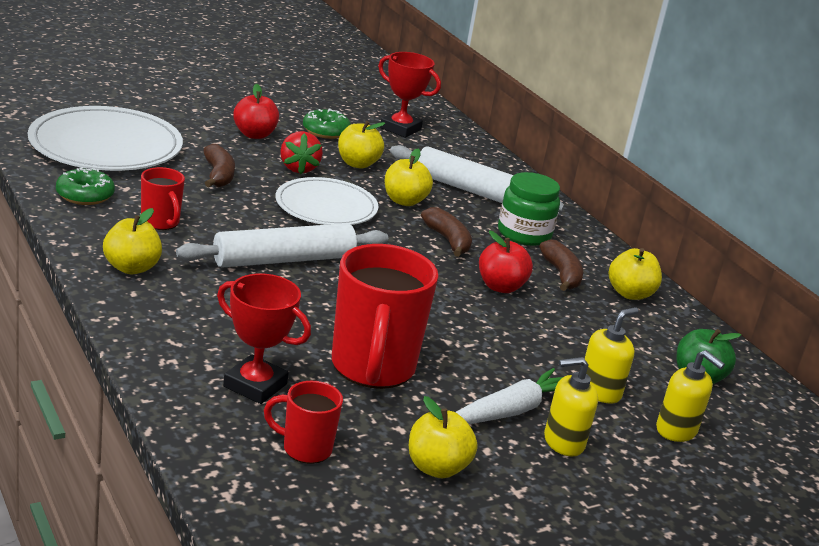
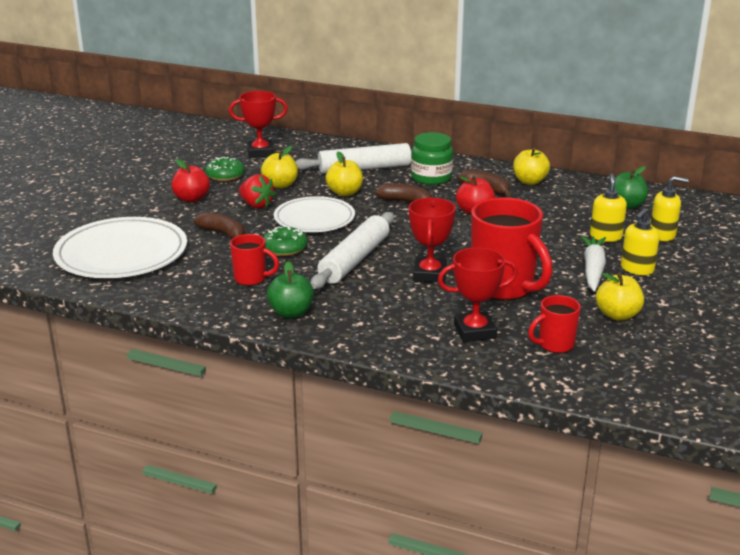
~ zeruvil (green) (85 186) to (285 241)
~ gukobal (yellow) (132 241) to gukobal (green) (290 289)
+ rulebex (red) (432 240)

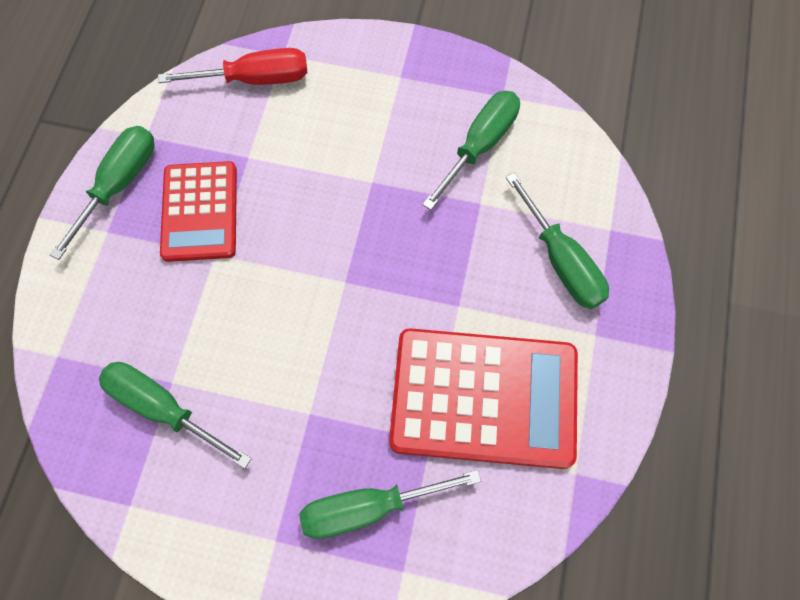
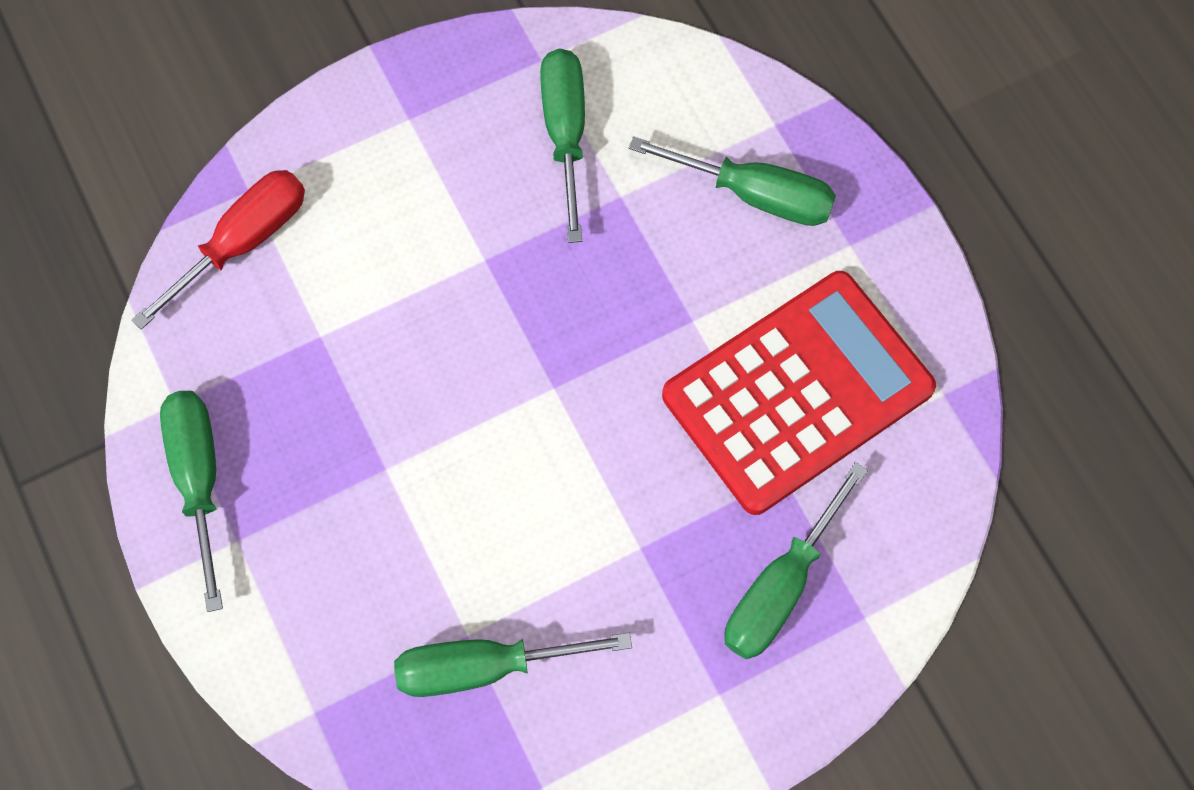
- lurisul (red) (198 211)

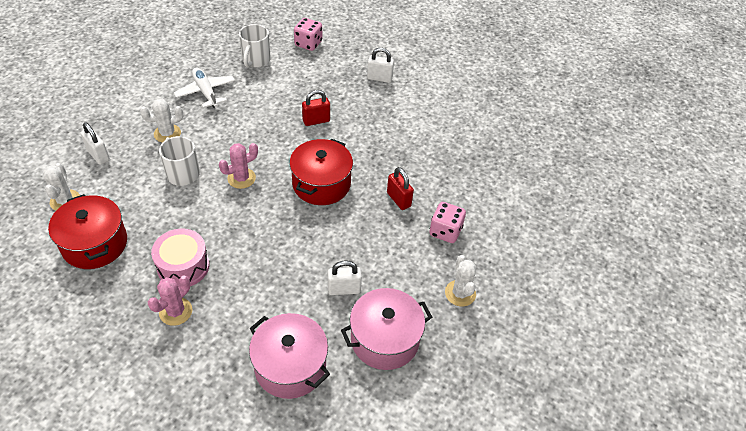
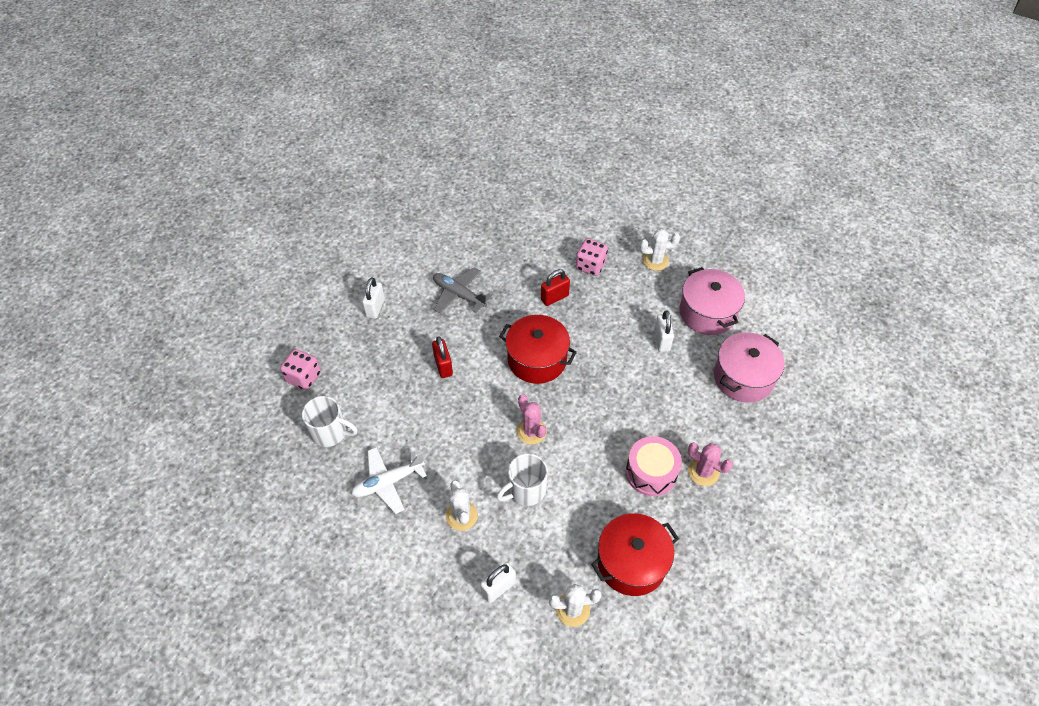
+ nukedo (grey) (462 290)

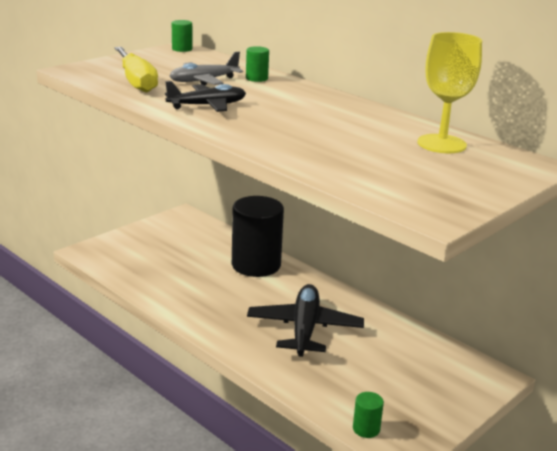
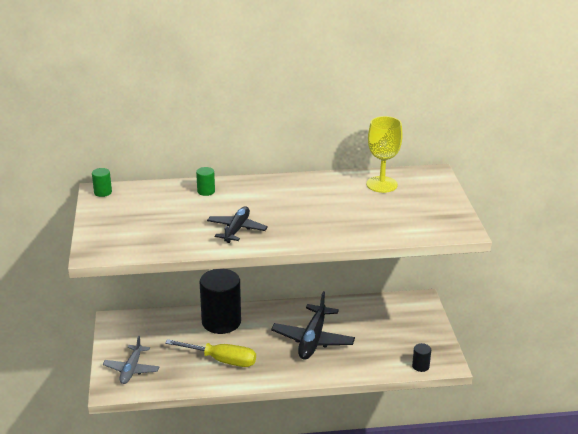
~ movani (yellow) (136 70) to (210 353)
~ nukedo (grey) (206 69) to (131 360)
~ nukedo (black) (305 320) = (313 325) 120 degrees counterclockwise
~ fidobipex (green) (368 415) to fidobipex (black) (421 357)

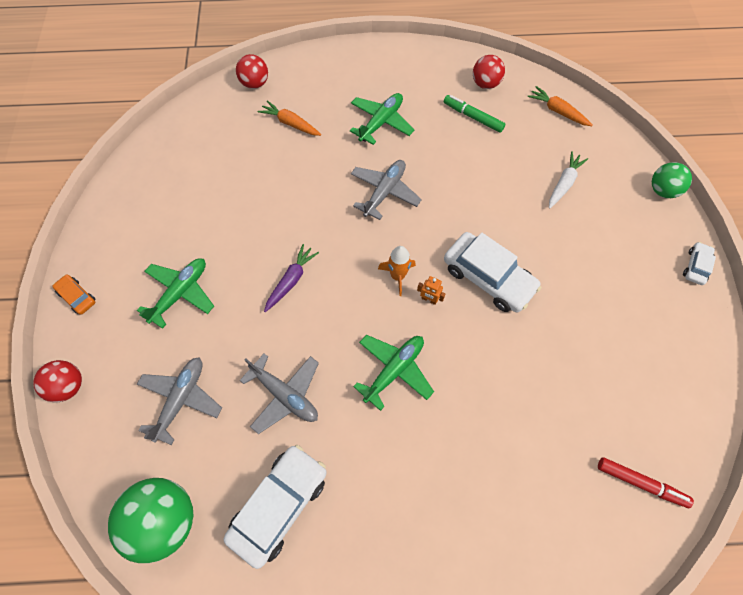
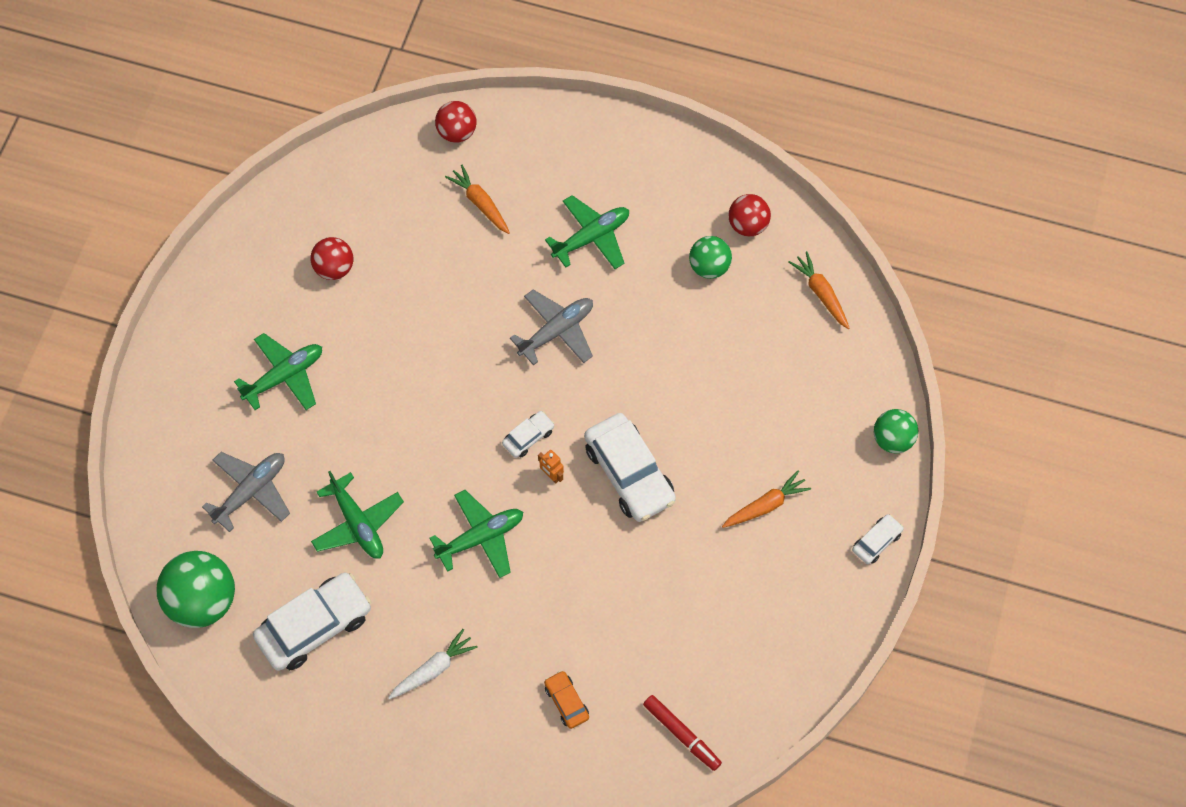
~ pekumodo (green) (474 114) to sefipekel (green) (710 257)
~ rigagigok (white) (568 180) to (433 664)
- rigagigok (purple) (291 278)
~ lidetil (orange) (397 271) to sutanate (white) (528 434)
~ sutanate (orange) (74 294) to (566 699)
~ nukedo (grey) (279 393) to nukedo (green) (357 515)
~ sefipekel (red) (57 381) to (331 258)
+ rigagigok (orange) (766 499)

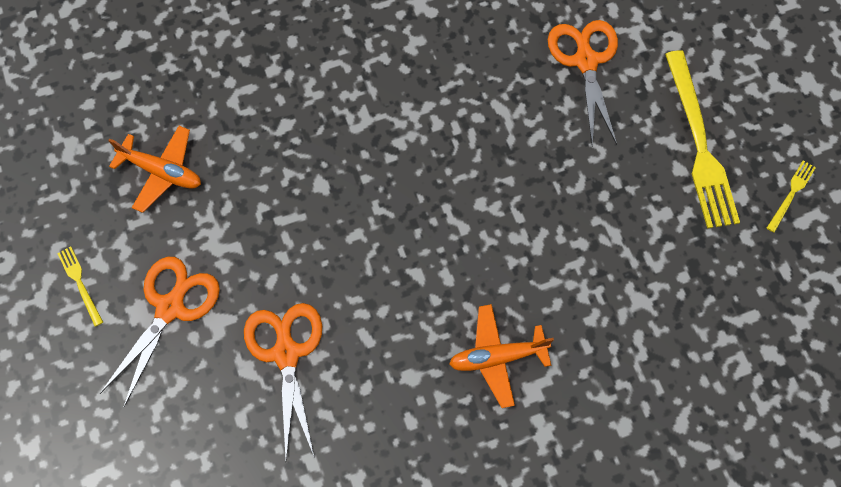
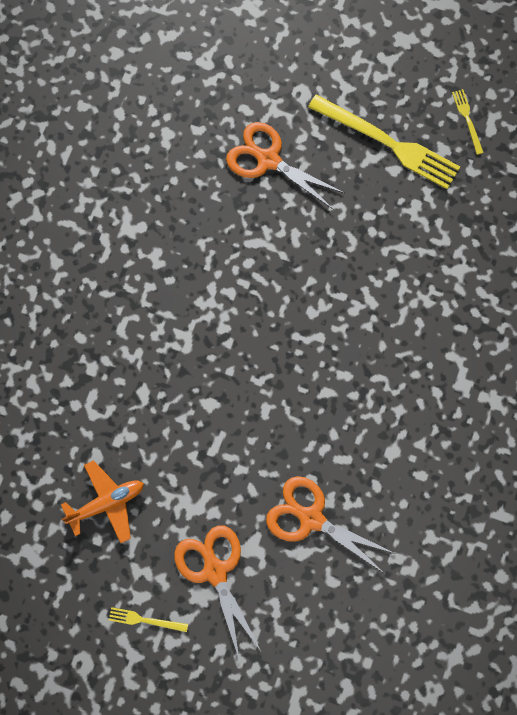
- nukedo (orange) (501 356)

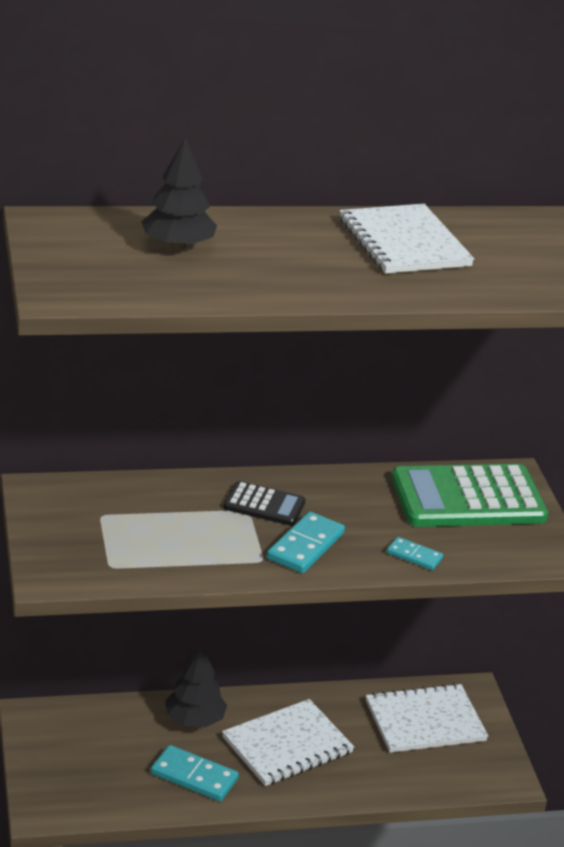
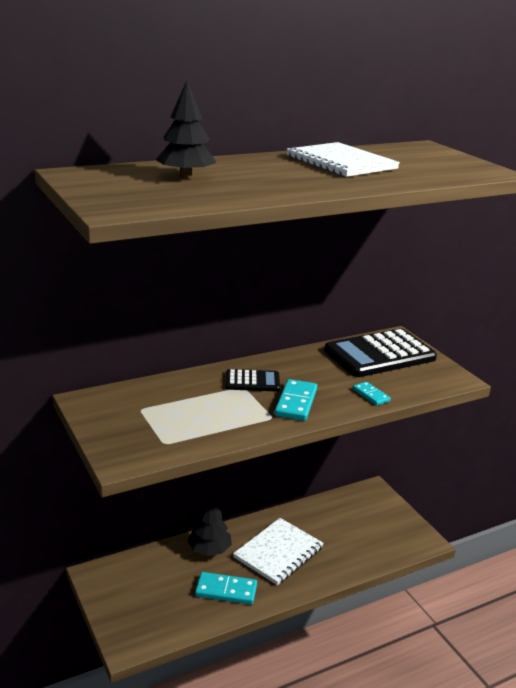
~ lurisul (green) (469 495) to lurisul (black) (380 352)
~ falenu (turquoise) (415 553) = (372 394) 45 degrees clockwise
- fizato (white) (427 718)

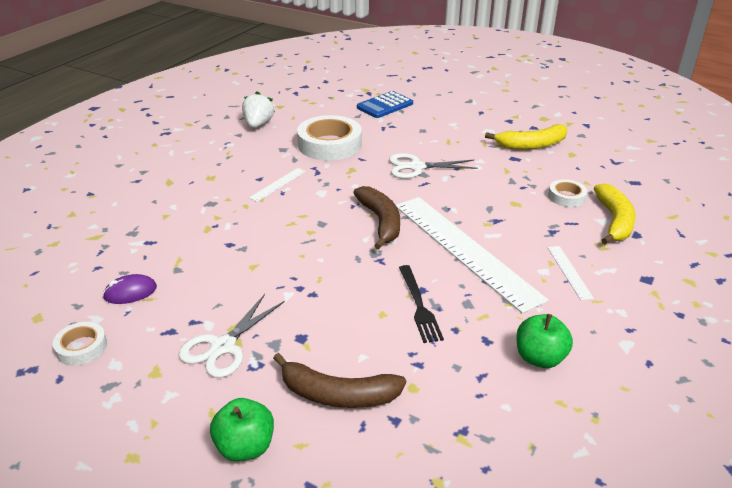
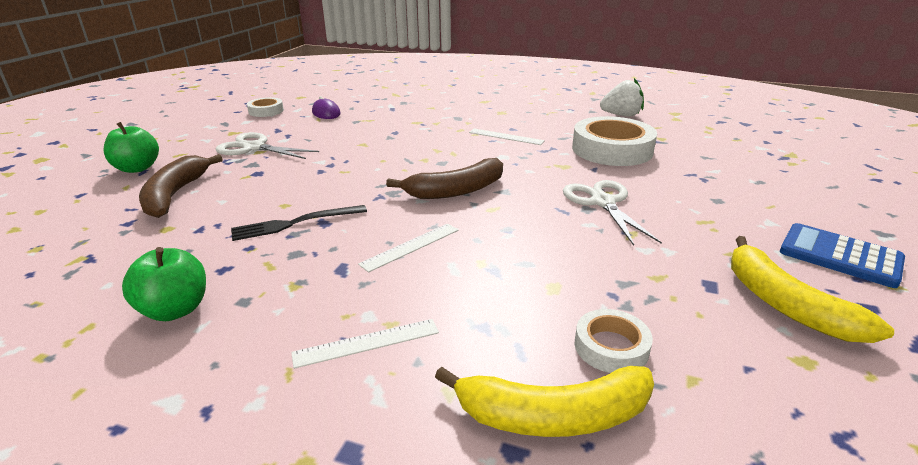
~ lurisul (blue) (385 104) to (842 255)
~ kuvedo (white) (472 255) = (408 248) x0.40

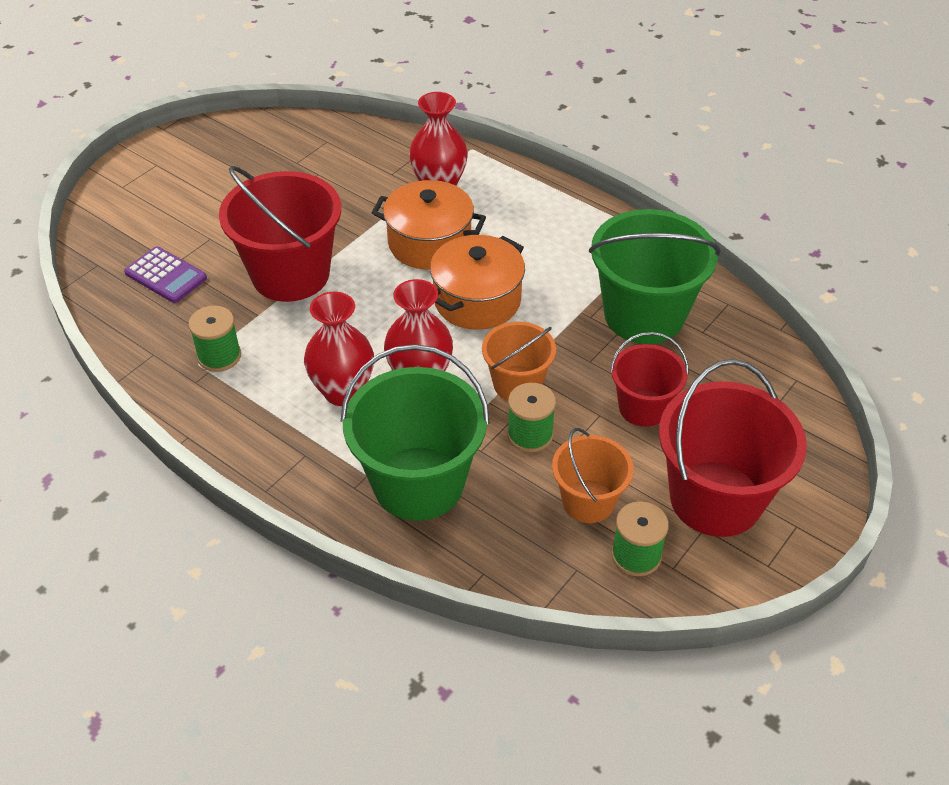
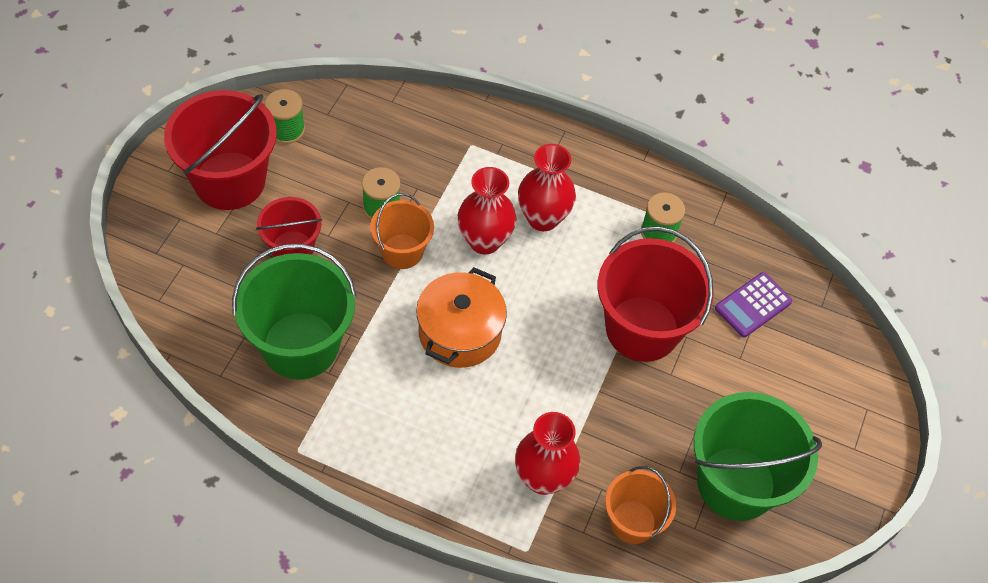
- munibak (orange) (429 225)
~ lurisul (purple) (165 274) = (753 304) 60 degrees counterclockwise
~ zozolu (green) (415 432) to (758 456)
~ zozolu (orange) (593 475) to (640 505)

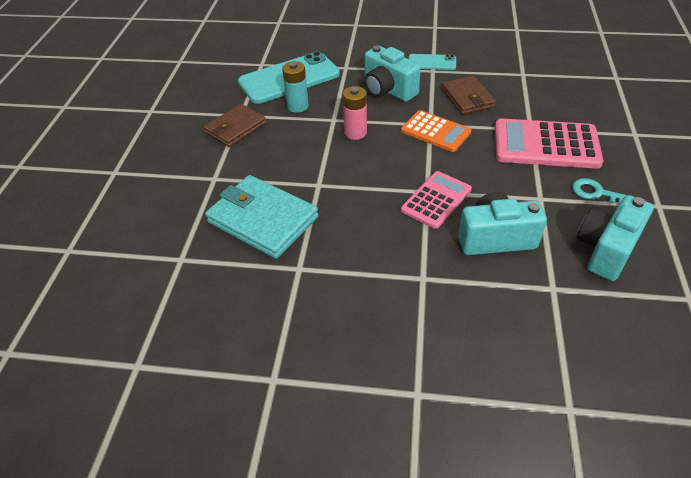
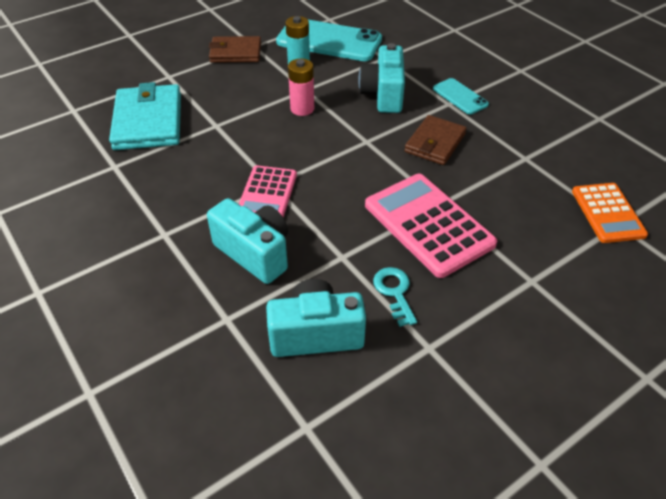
~ lurisul (orange) (436 131) to (610 213)
~ lurisul (pink) (436 200) = (268 191) 105 degrees clockwise

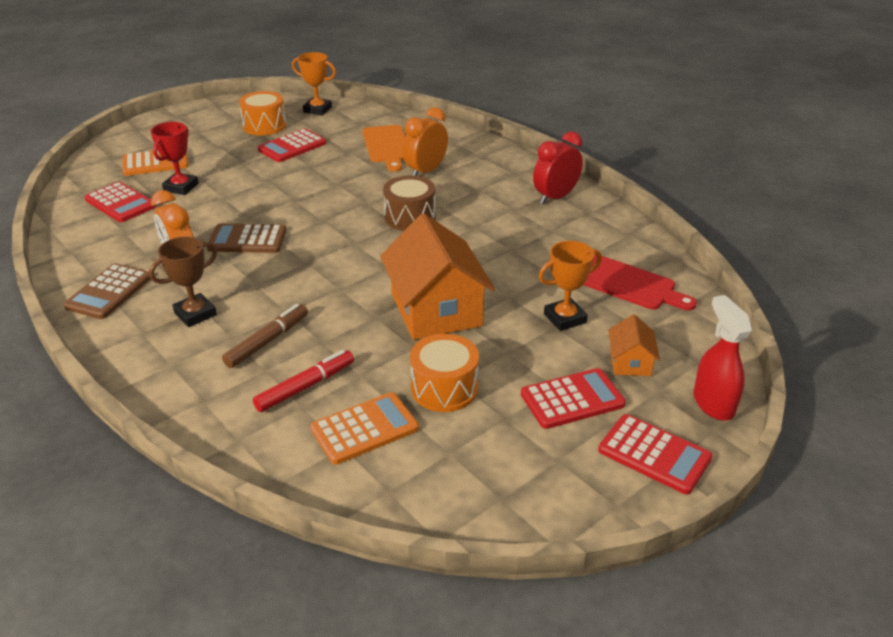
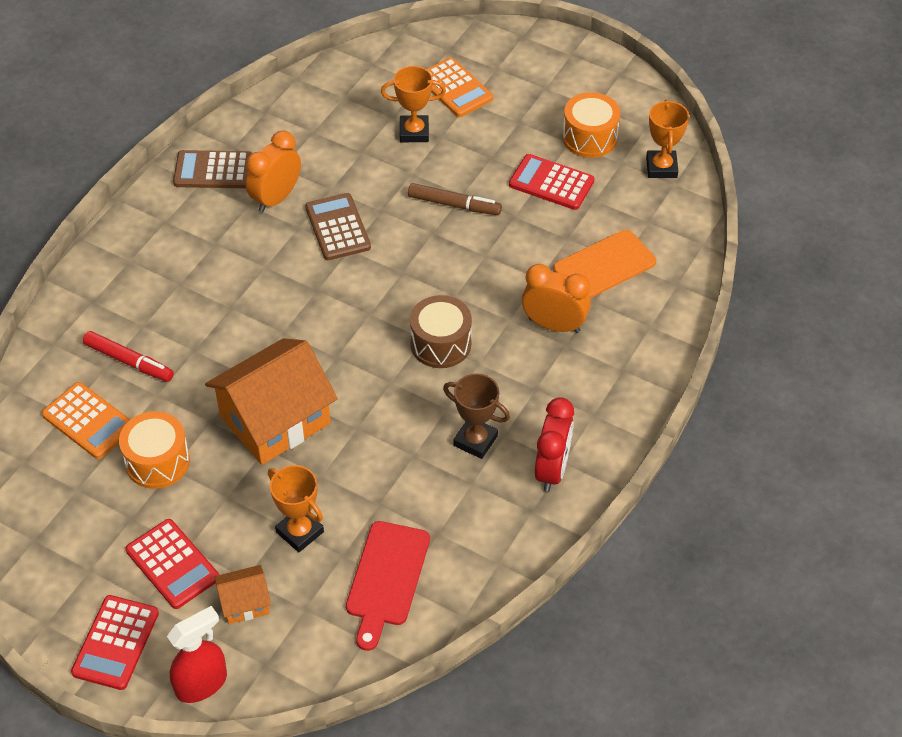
~ rulebex (red) (175 158) to rulebex (orange) (413 104)
~ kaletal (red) (558 168) = (554 444) 75 degrees clockwise
- lurisul (red) (120 202)
~ rulebex (brown) (183 282) to (476 416)
~ pekumodo (brown) (265 336) to (455 199)

